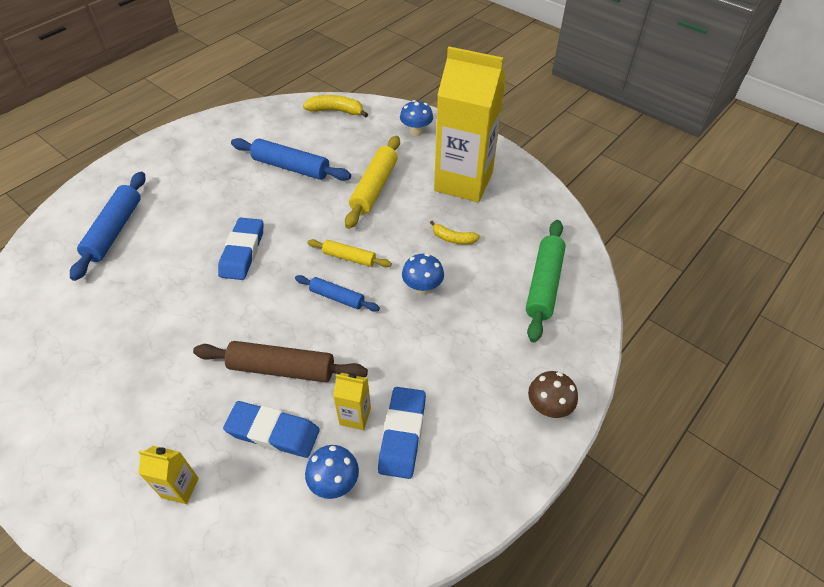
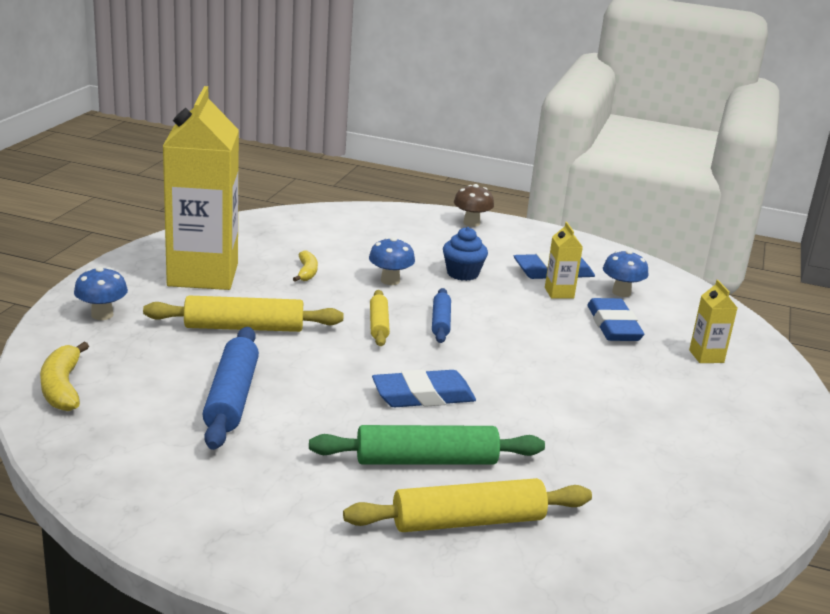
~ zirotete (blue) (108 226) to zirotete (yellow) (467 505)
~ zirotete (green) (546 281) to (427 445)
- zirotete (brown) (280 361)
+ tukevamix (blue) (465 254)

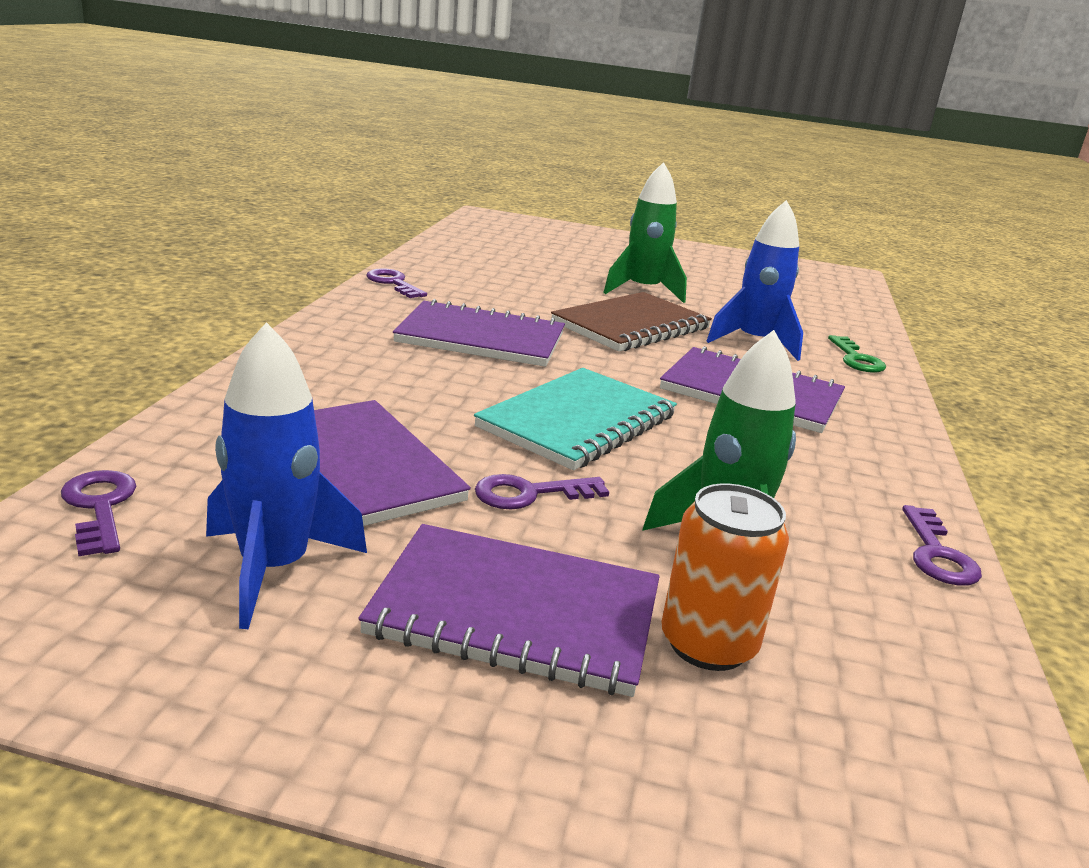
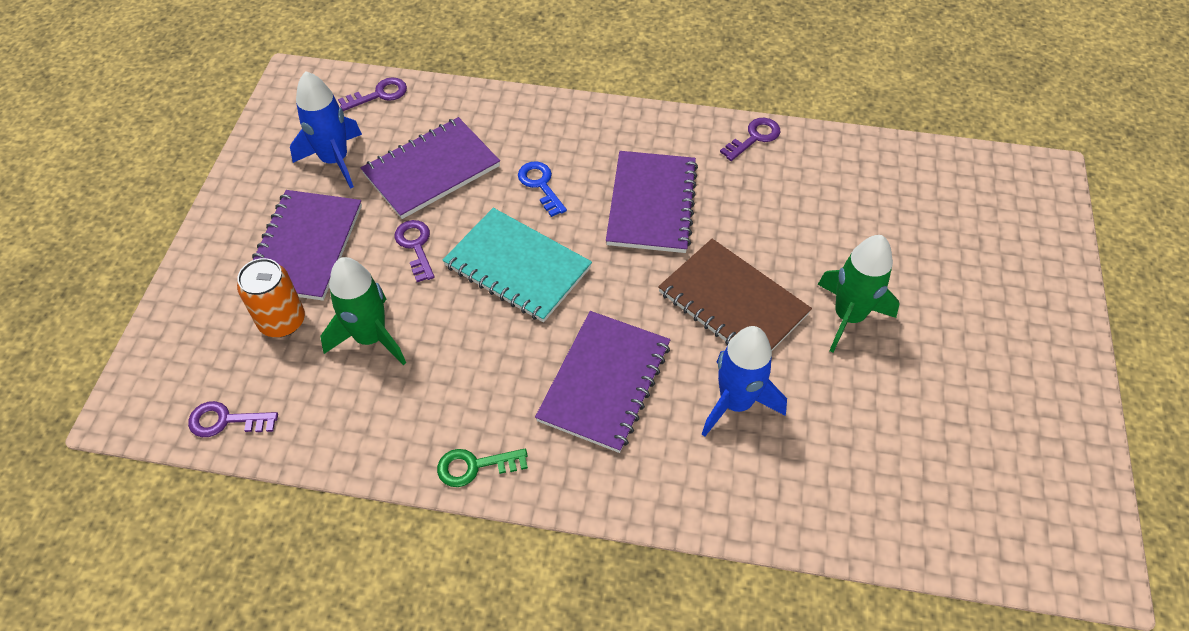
~ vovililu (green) (857 354) to (482 468)
~ vovililu (purple) (942 545) to (233 419)
+ vovililu (blue) (542 189)

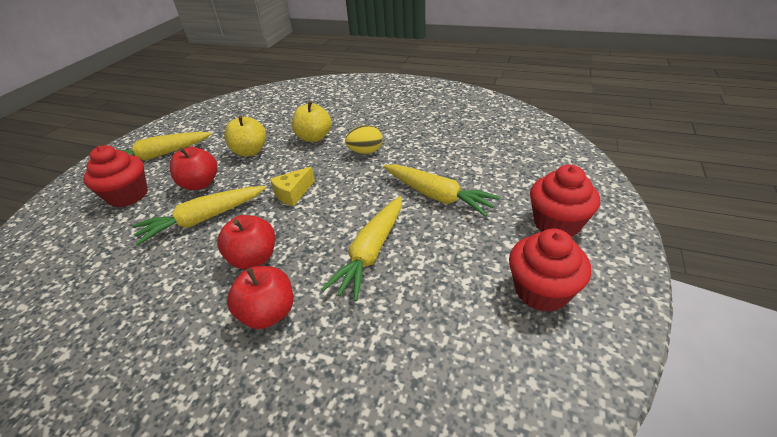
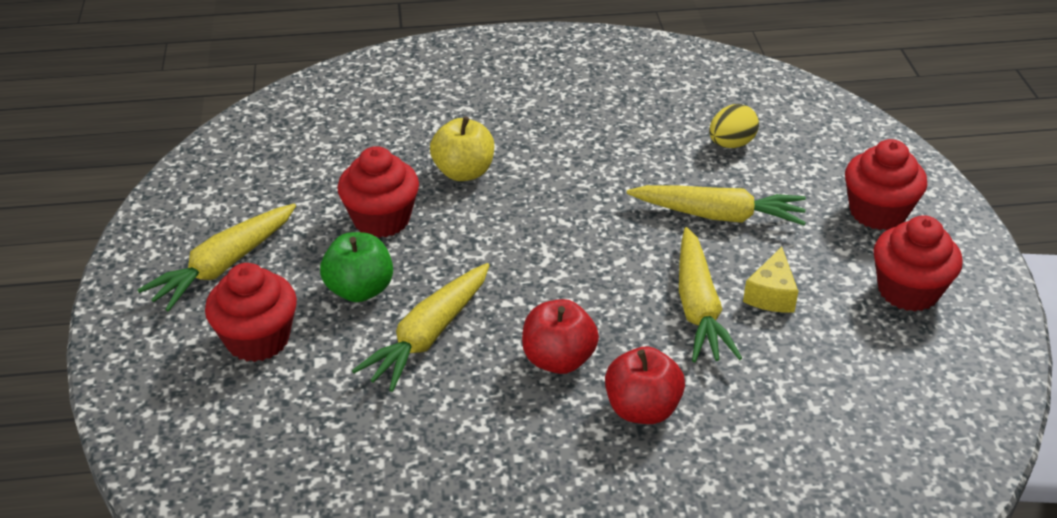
~ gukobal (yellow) (245 136) to tukevamix (red) (378 192)
~ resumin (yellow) (364 139) to (734 126)
~ gukobal (red) (193 168) to gukobal (green) (356 267)
~ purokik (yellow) (292 187) to (770 280)

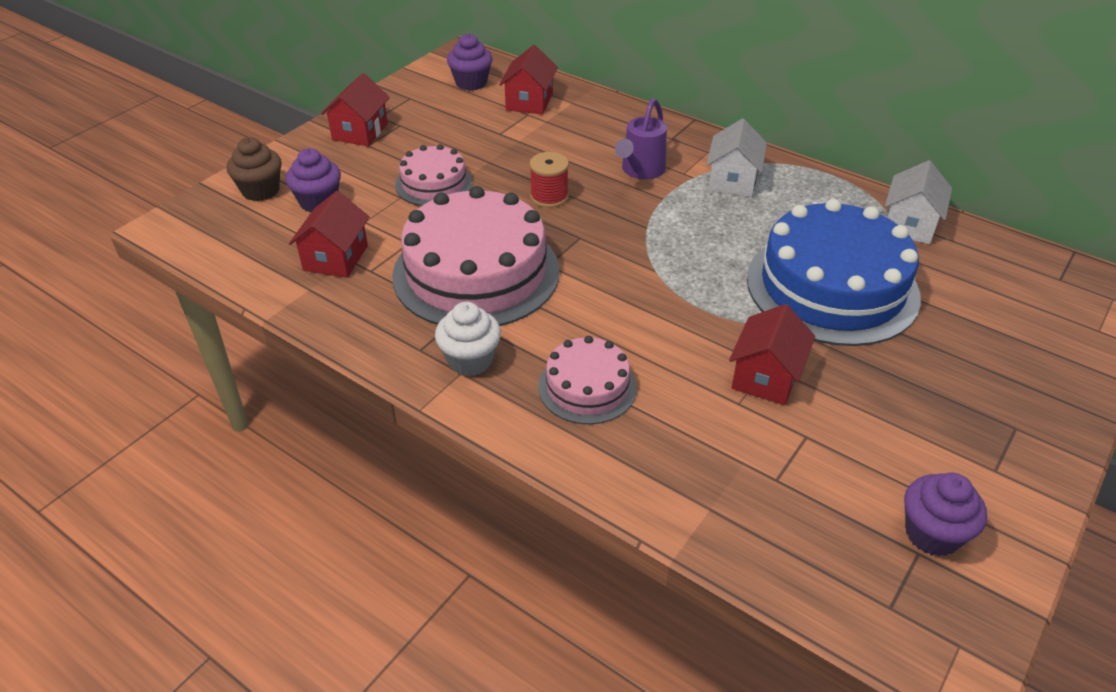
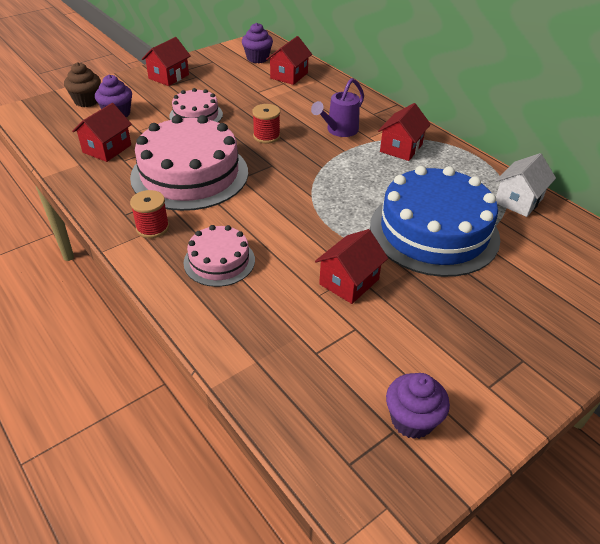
~ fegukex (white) (736 158) to fegukex (red) (404 132)
~ tukevamix (white) (468 339) to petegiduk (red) (149 214)

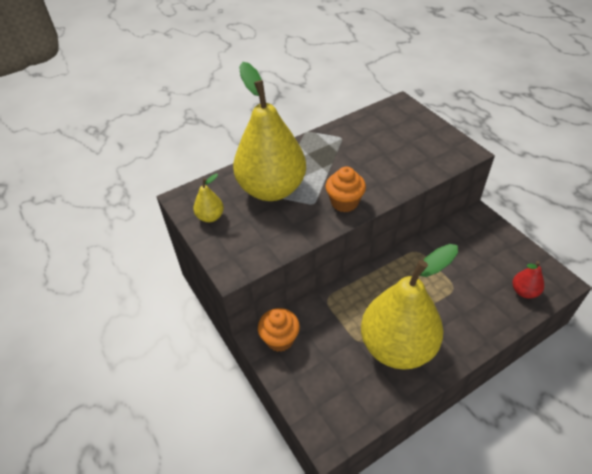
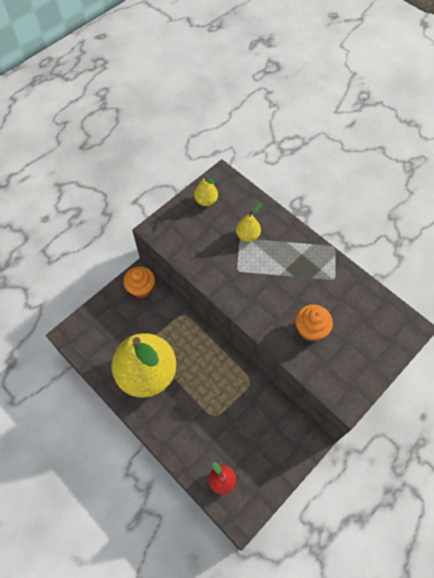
~ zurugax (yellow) (269 131) = (248 222) x0.40
~ tukevamix (orange) (345 189) to (314 322)

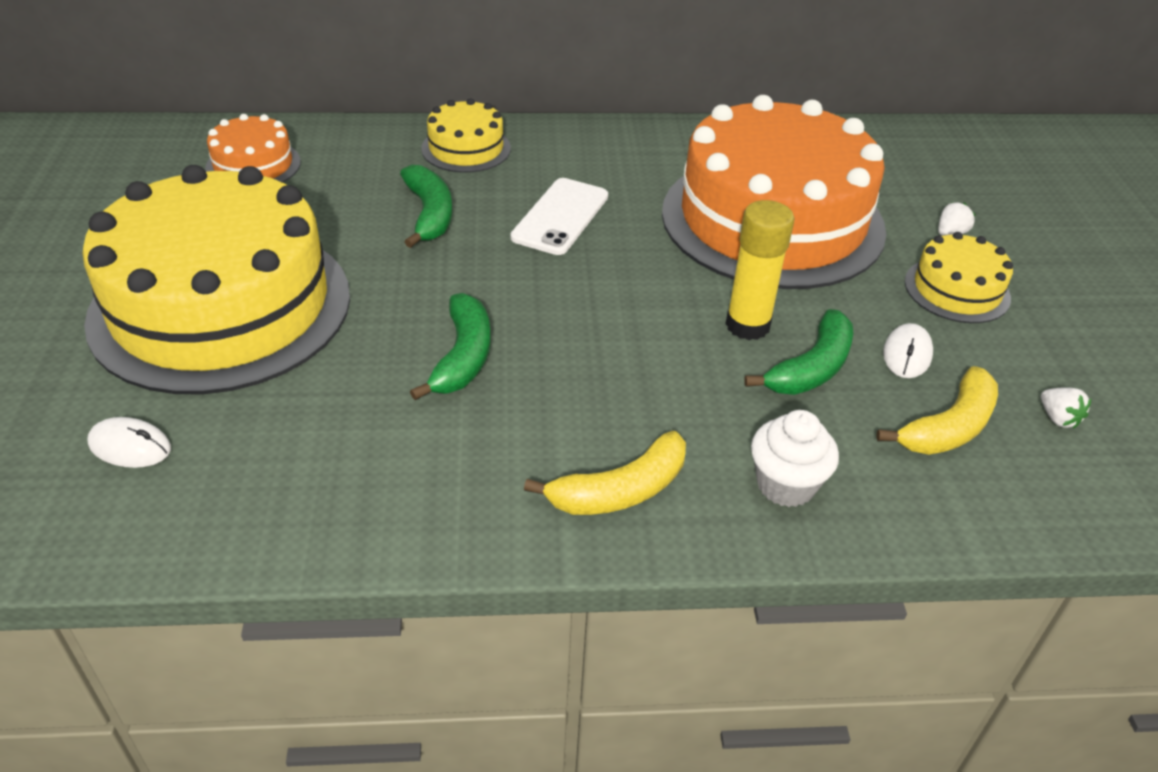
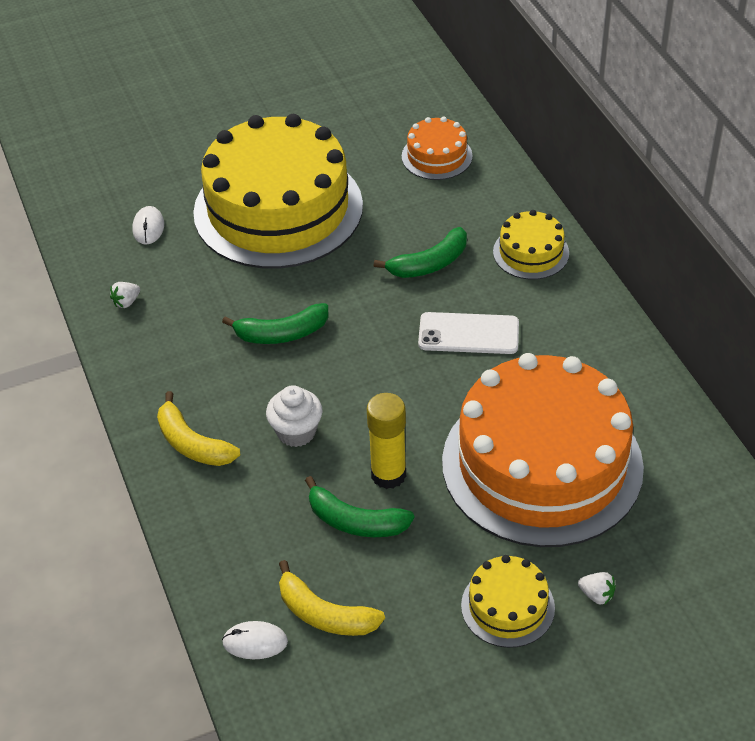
~ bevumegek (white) (908 350) to (255 640)
~ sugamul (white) (1066 408) to (125 295)
~ tukevamix (white) (795 458) to (294 416)

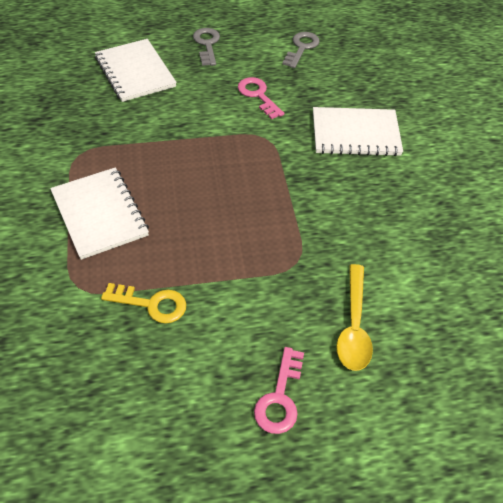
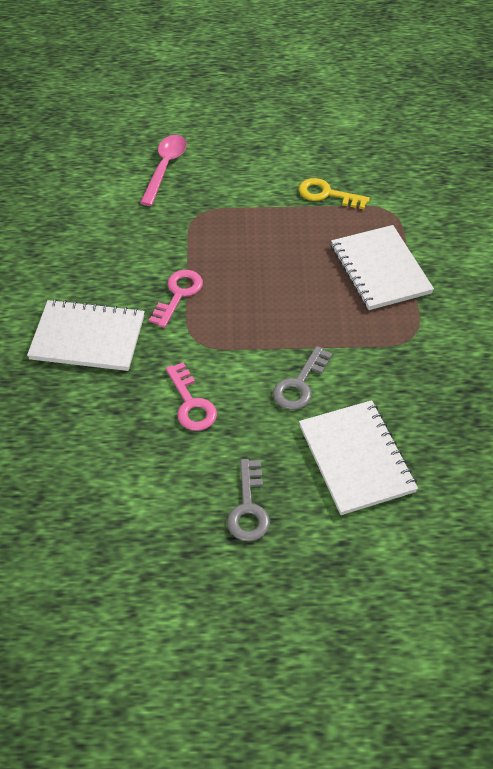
~ vovililu (grey) (301 50) to (302 378)
~ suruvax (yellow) (354 317) to suruvax (pink) (163 170)
~ vovililu (pink) (279 390) to (176 299)

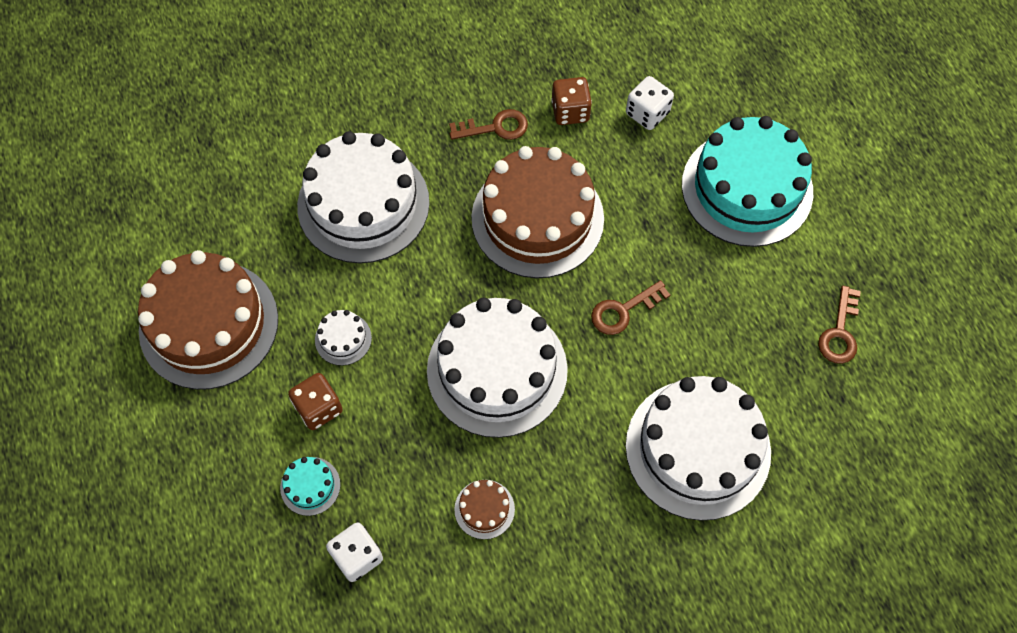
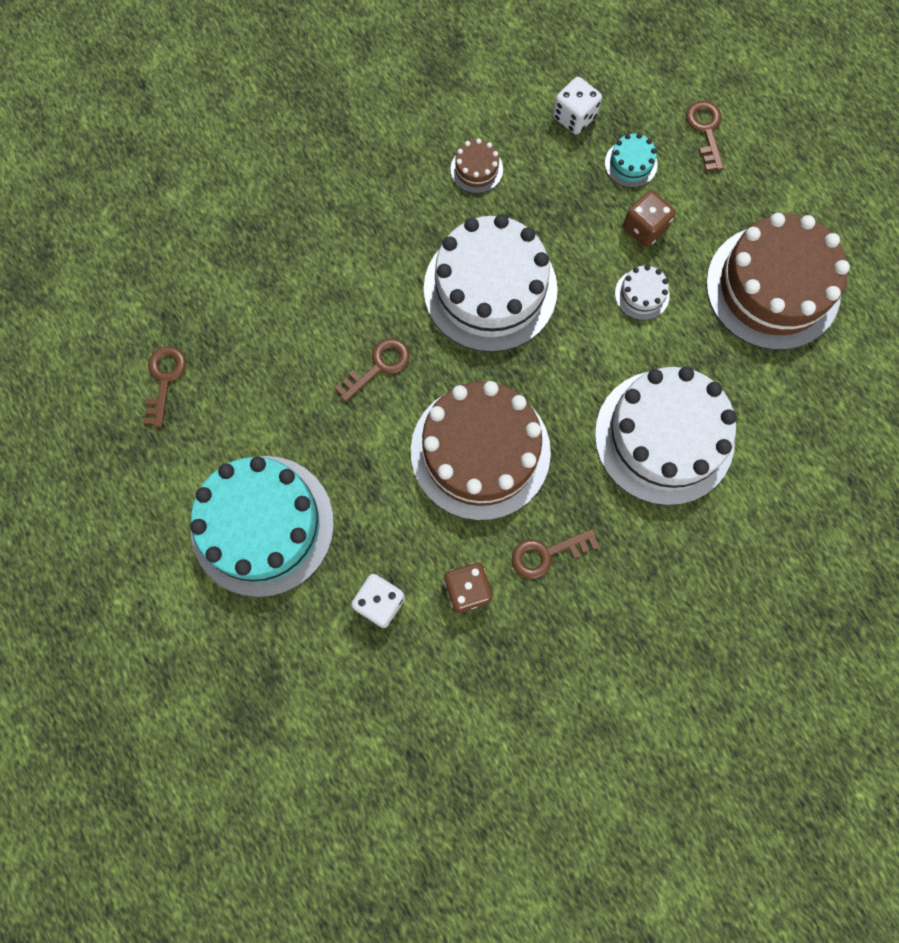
- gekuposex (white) (698 448)
+ vovililu (brown) (705 136)

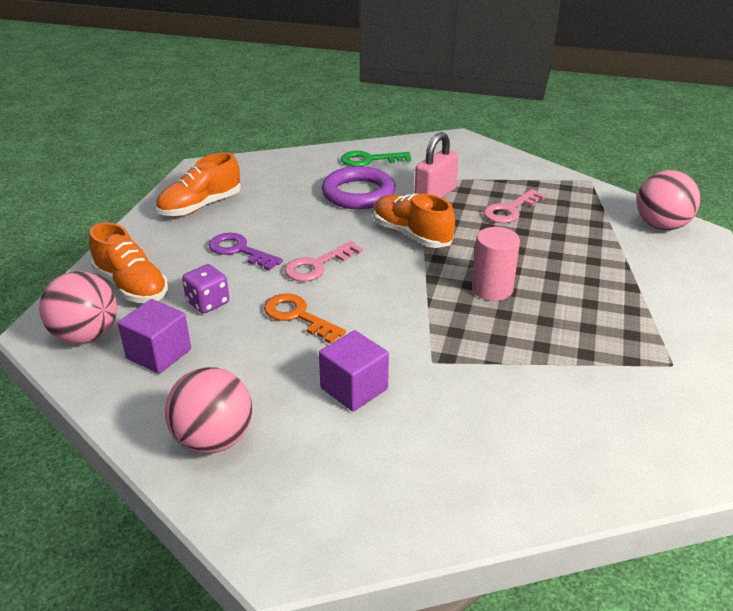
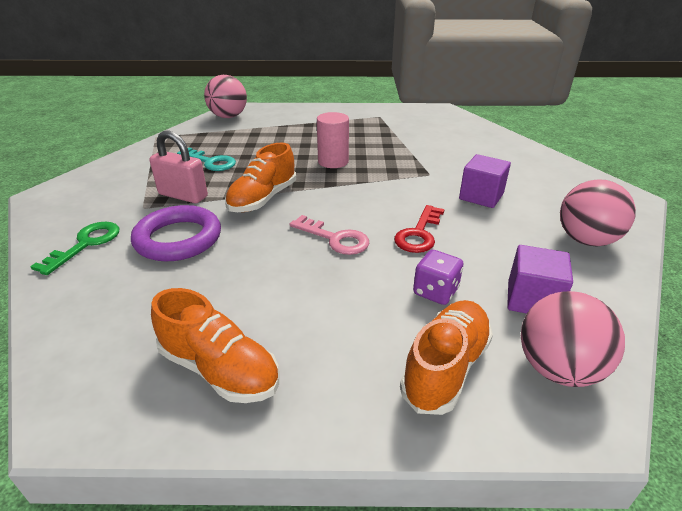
~ vovililu (green) (376 159) = (74 248) 135 degrees counterclockwise
~ vovililu (pink) (514 206) to vovililu (turquoise) (206 159)
- vovililu (purple) (246 252)
~ vovililu (orange) (305 319) to vovililu (red) (419 229)

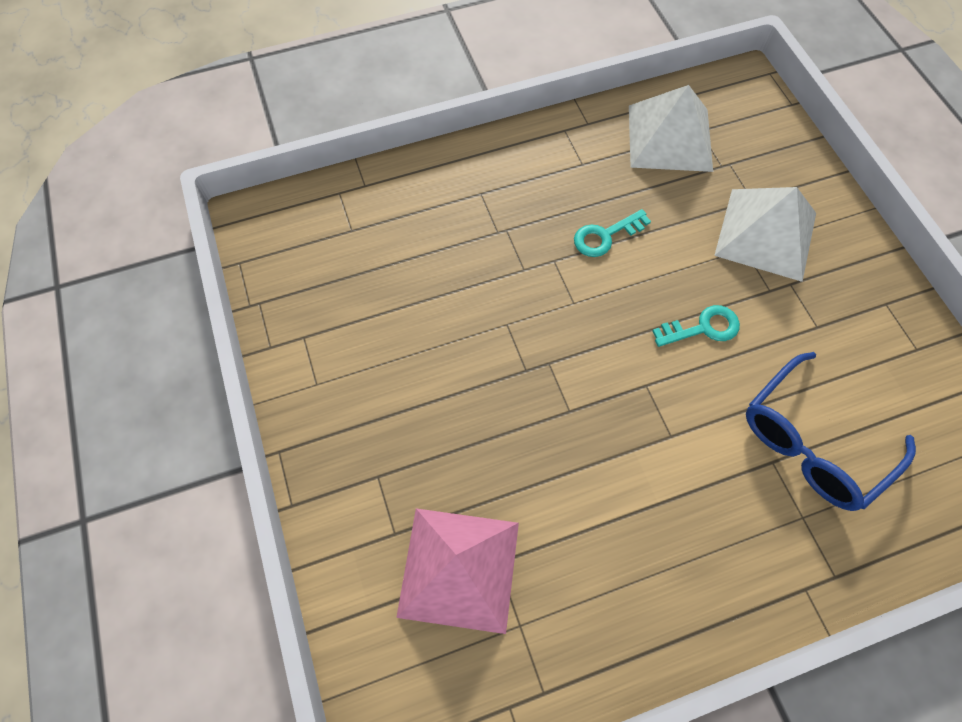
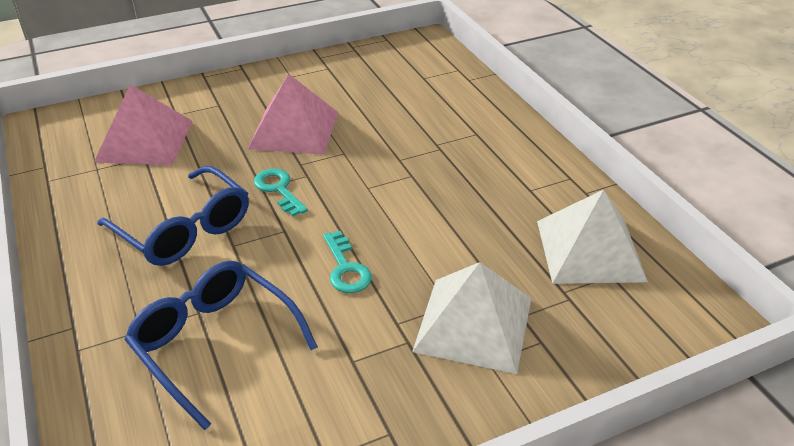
~ vovililu (turquoise) (612 233) to (281 193)
+ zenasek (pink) (293 114)
+ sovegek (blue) (173 216)

